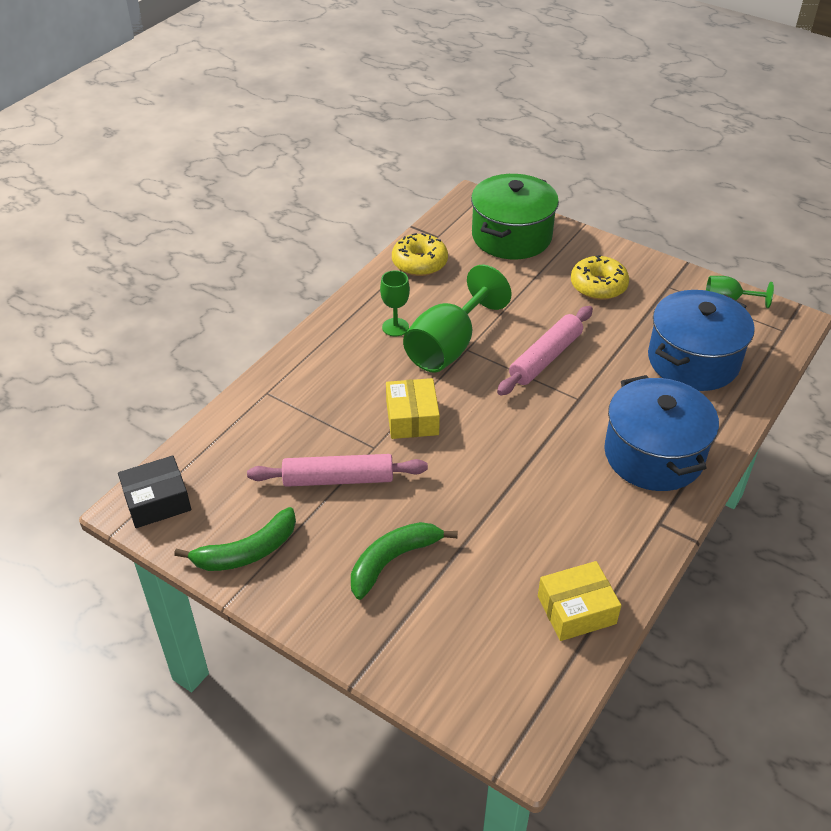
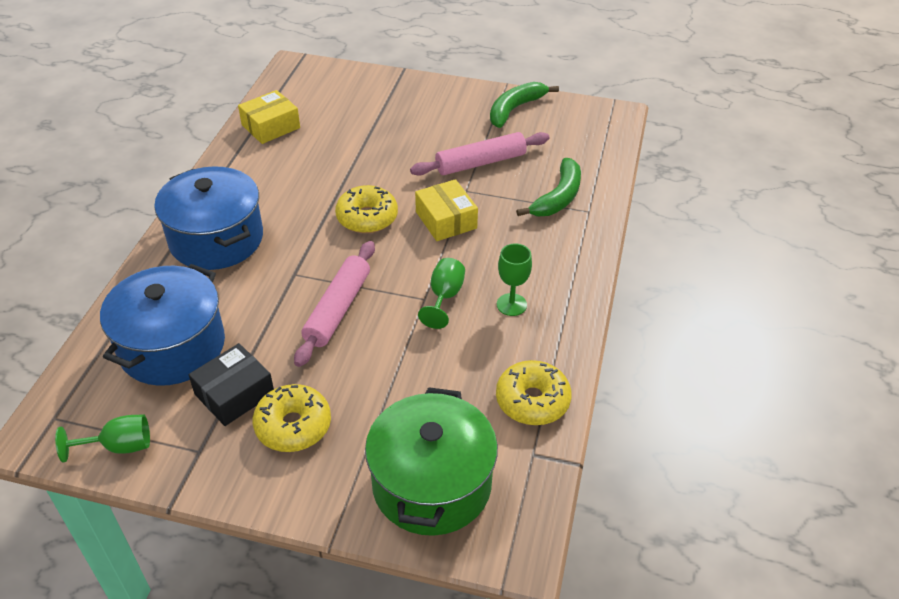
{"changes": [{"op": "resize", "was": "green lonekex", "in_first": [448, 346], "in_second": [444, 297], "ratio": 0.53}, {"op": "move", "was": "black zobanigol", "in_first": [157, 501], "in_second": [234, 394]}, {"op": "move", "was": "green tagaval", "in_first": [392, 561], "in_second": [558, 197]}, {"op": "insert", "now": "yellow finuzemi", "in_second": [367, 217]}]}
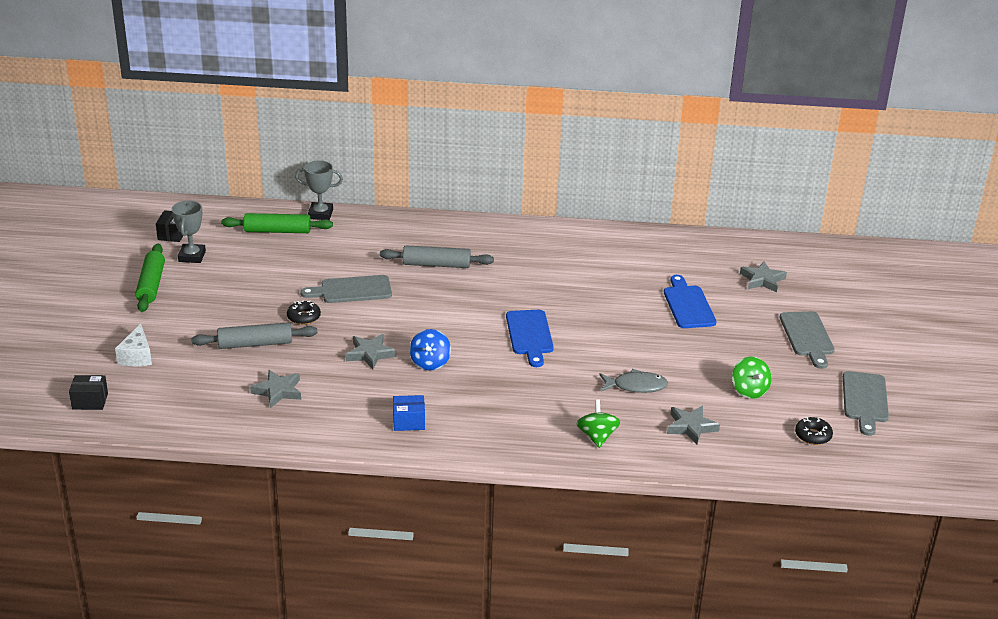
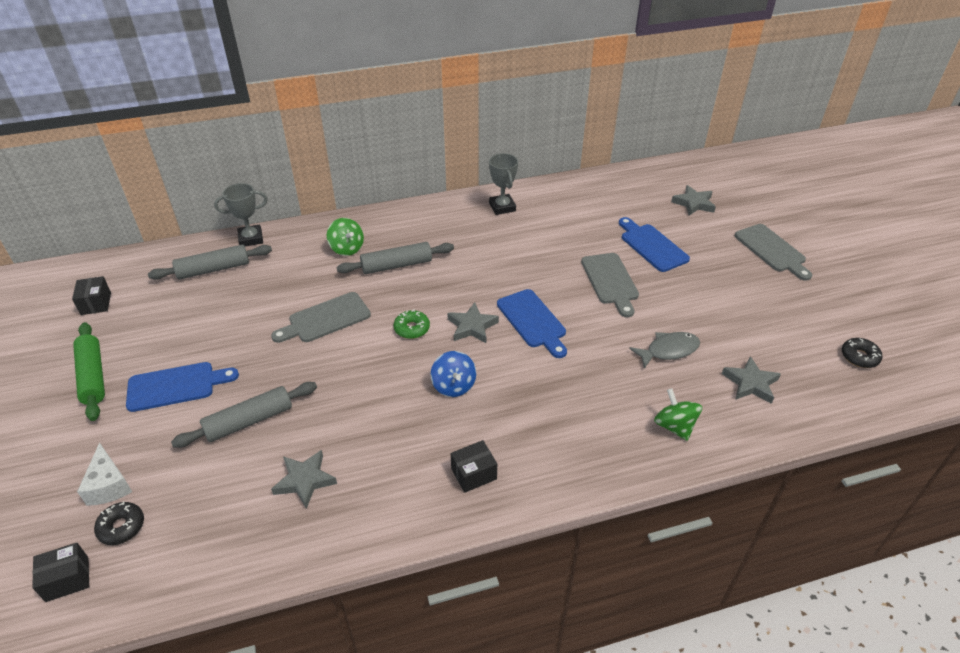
{"changes": [{"op": "move", "was": "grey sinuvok", "in_first": [192, 256], "in_second": [502, 207]}, {"op": "recolor", "was": "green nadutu", "now": "grey nadutu", "in_first": [277, 231], "in_second": [213, 269]}, {"op": "move", "was": "black finuzemi", "in_first": [304, 317], "in_second": [121, 527]}, {"op": "move", "was": "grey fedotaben", "in_first": [370, 354], "in_second": [472, 326]}, {"op": "move", "was": "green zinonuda", "in_first": [749, 390], "in_second": [347, 248]}, {"op": "move", "was": "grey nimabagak", "in_first": [865, 400], "in_second": [610, 281]}, {"op": "recolor", "was": "blue zobanigol", "now": "black zobanigol", "in_first": [409, 422], "in_second": [474, 474]}, {"op": "insert", "now": "green finuzemi", "in_second": [412, 329]}, {"op": "insert", "now": "blue nimabagak", "in_second": [176, 386]}]}
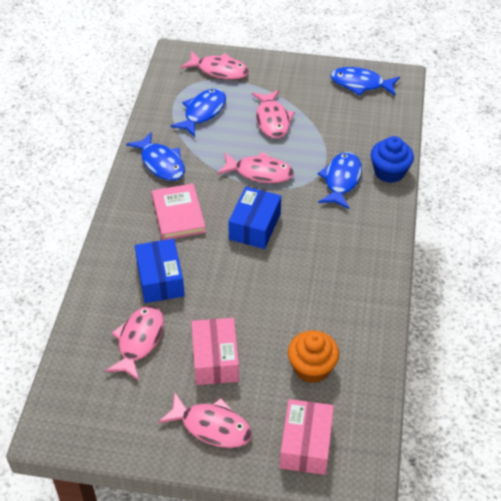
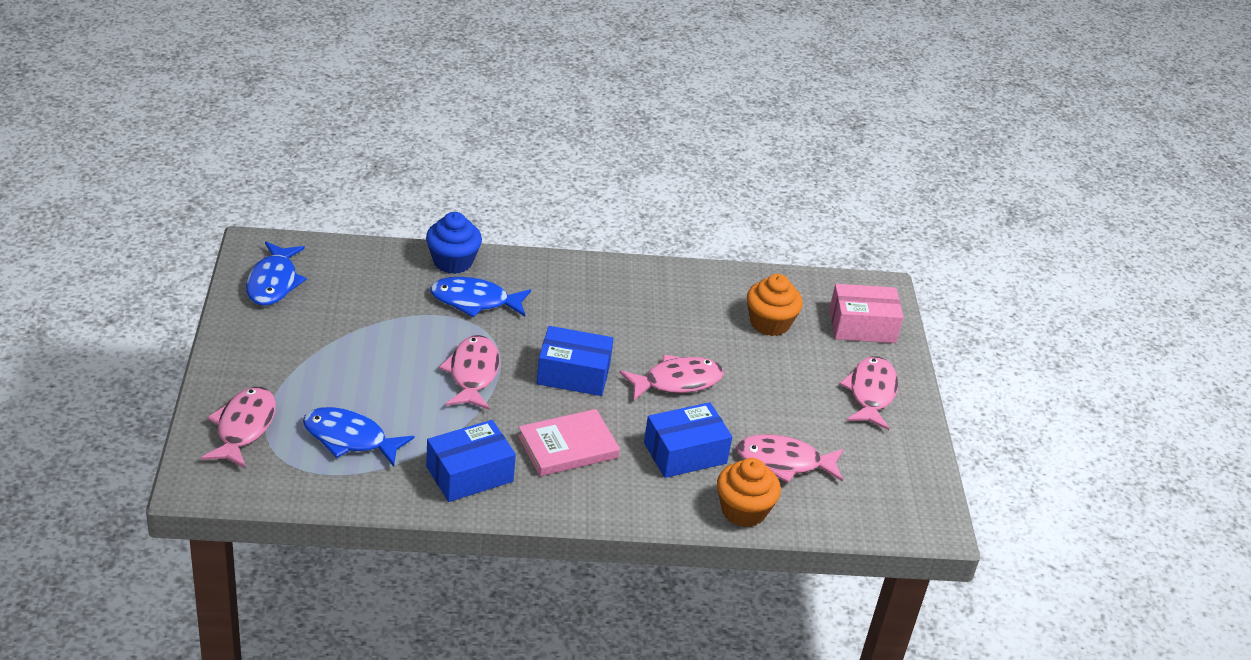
{"changes": [{"op": "move", "was": "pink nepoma", "in_first": [272, 120], "in_second": [677, 381]}, {"op": "replace", "was": "blue nepoma", "now": "blue zobanigol", "in_first": [161, 163], "in_second": [469, 474]}, {"op": "delete", "was": "pink zobanigol", "in_first": [215, 359]}, {"op": "insert", "now": "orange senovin", "in_second": [743, 510]}]}
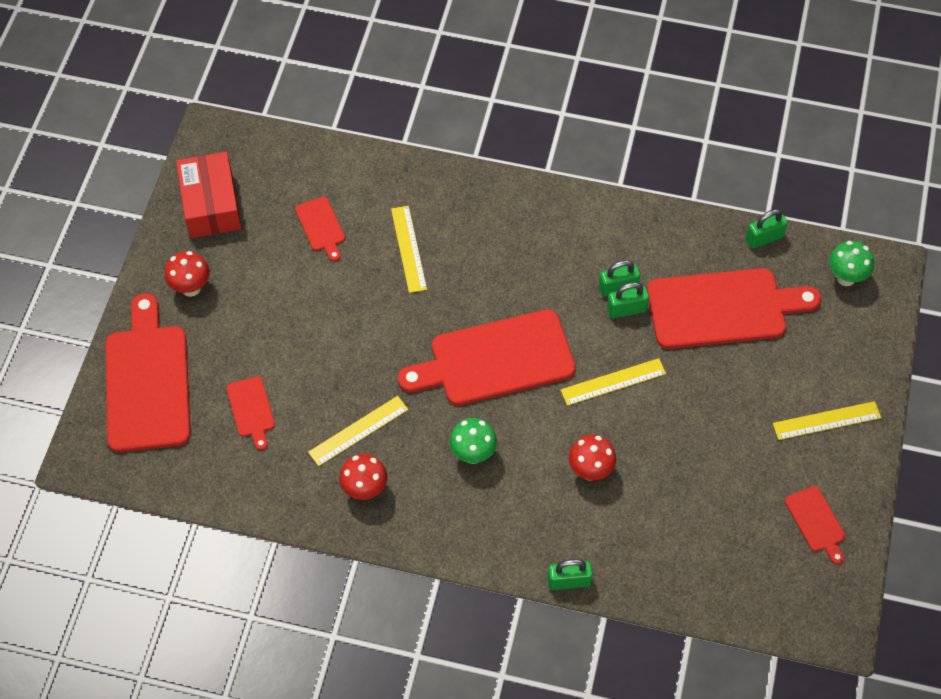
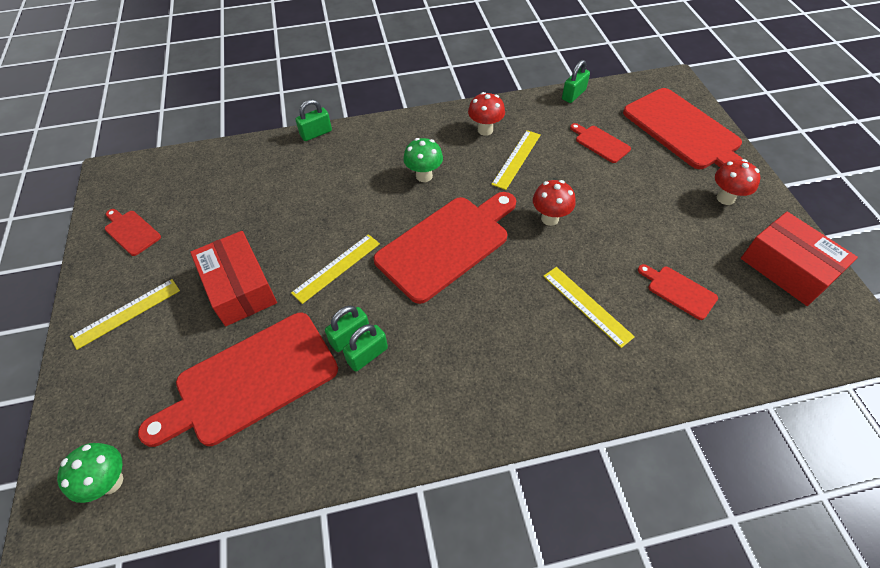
{"changes": [{"op": "move", "was": "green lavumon", "in_first": [764, 238], "in_second": [573, 95]}, {"op": "move", "was": "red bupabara", "in_first": [590, 471], "in_second": [550, 218]}, {"op": "insert", "now": "red zobanigol", "in_second": [239, 287]}]}
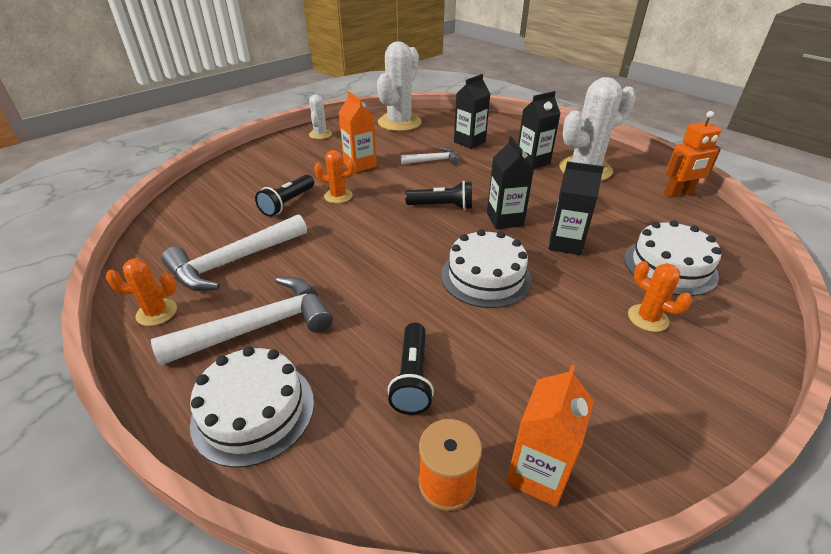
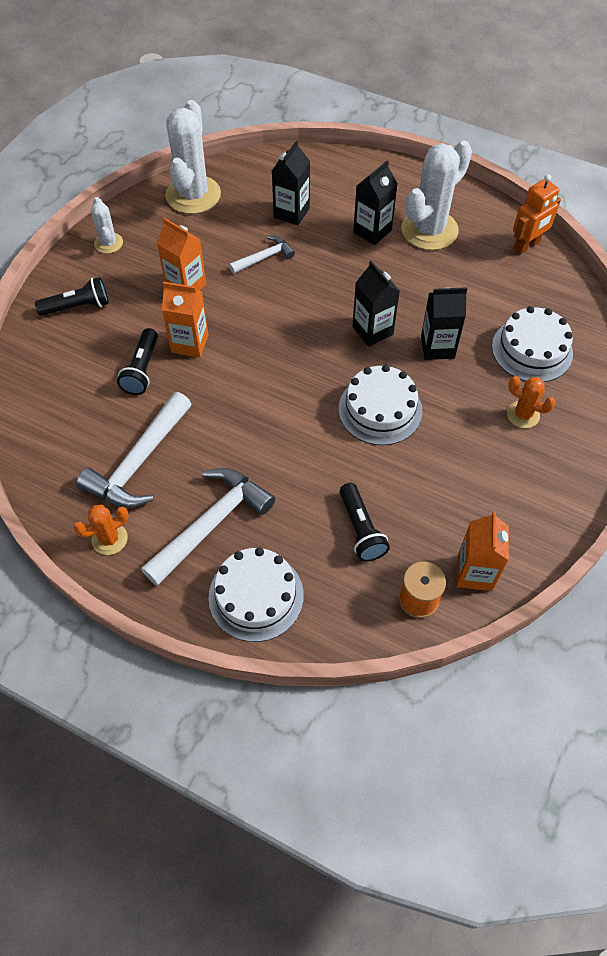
{"changes": [{"op": "replace", "was": "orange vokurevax", "now": "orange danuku", "in_first": [338, 196], "in_second": [190, 343]}, {"op": "move", "was": "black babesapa", "in_first": [442, 206], "in_second": [78, 306]}]}
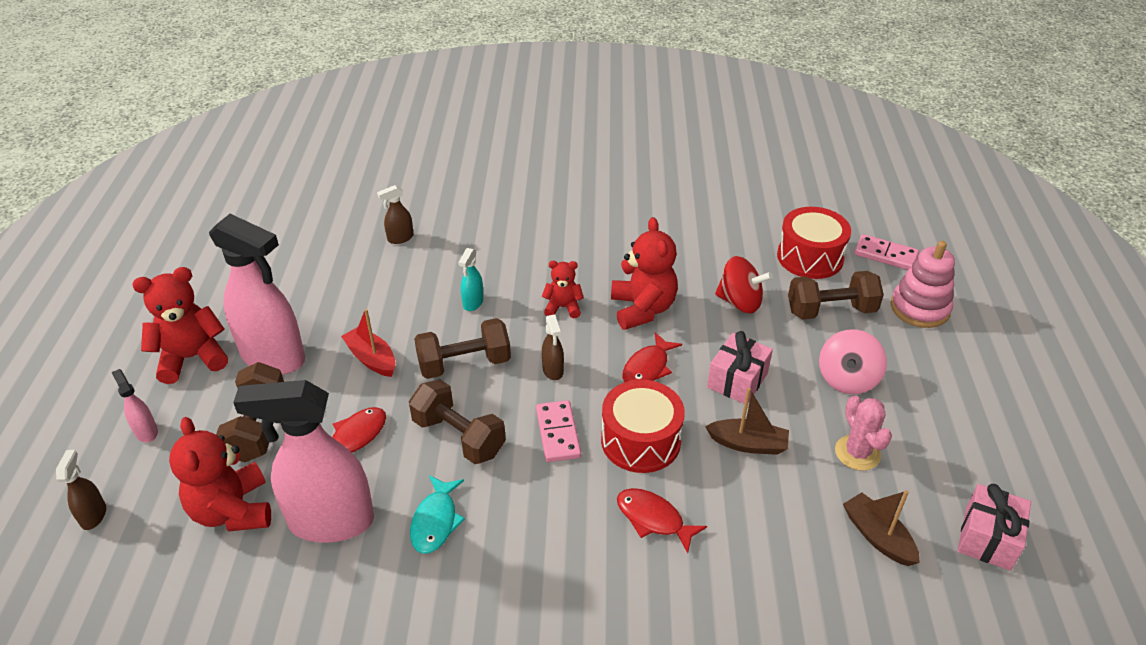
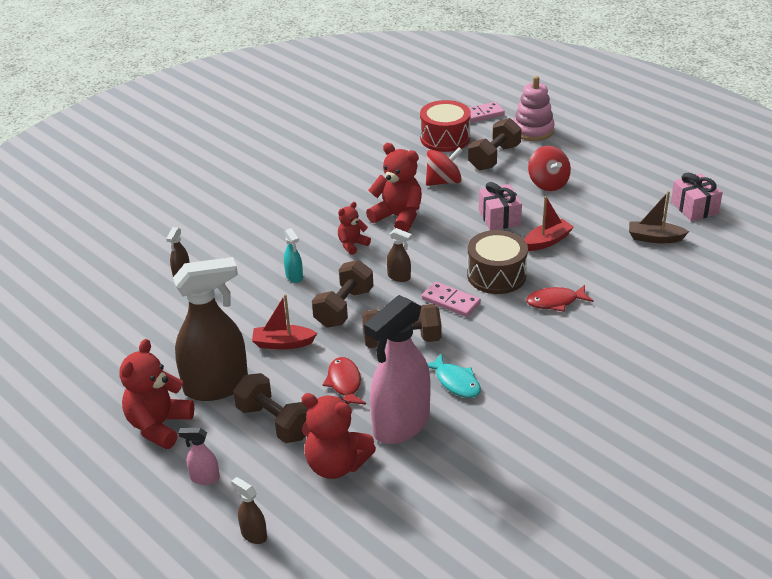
{"changes": [{"op": "recolor", "was": "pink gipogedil", "now": "brown gipogedil", "in_first": [274, 357], "in_second": [217, 386]}, {"op": "recolor", "was": "pink zinonuda", "now": "red zinonuda", "in_first": [847, 379], "in_second": [548, 183]}, {"op": "delete", "was": "red nepoma", "in_first": [648, 368]}, {"op": "recolor", "was": "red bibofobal", "now": "brown bibofobal", "in_first": [640, 440], "in_second": [496, 275]}, {"op": "recolor", "was": "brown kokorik", "now": "red kokorik", "in_first": [748, 444], "in_second": [547, 241]}, {"op": "delete", "was": "pink vokurevax", "in_first": [857, 453]}]}
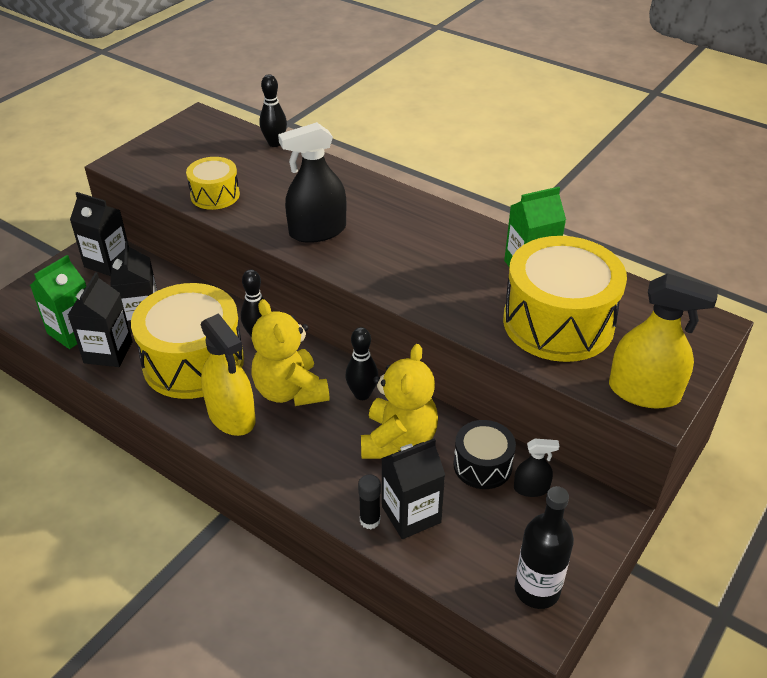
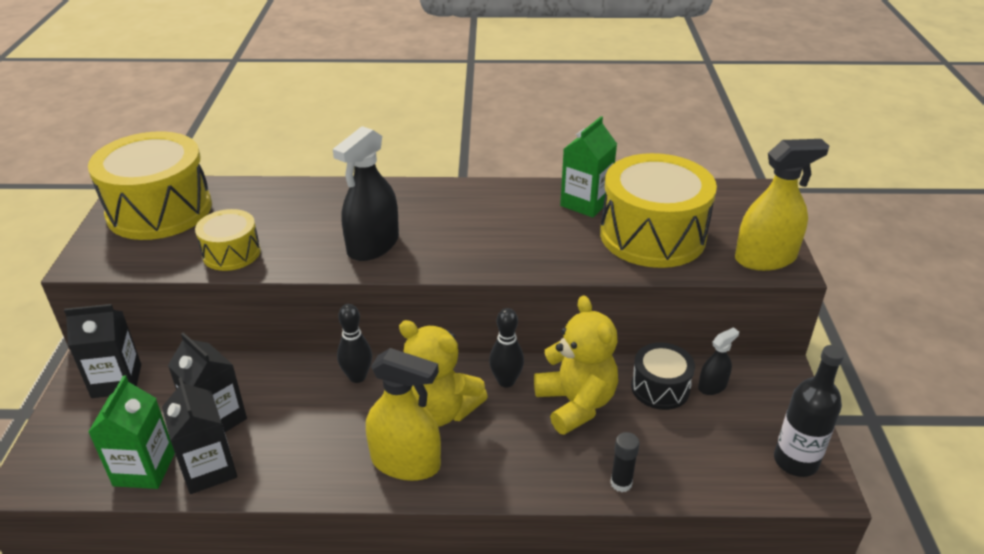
{"changes": [{"op": "delete", "was": "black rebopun", "in_first": [275, 143]}, {"op": "move", "was": "yellow bibofobal", "in_first": [193, 362], "in_second": [159, 210]}, {"op": "delete", "was": "black danuku", "in_first": [411, 514]}]}
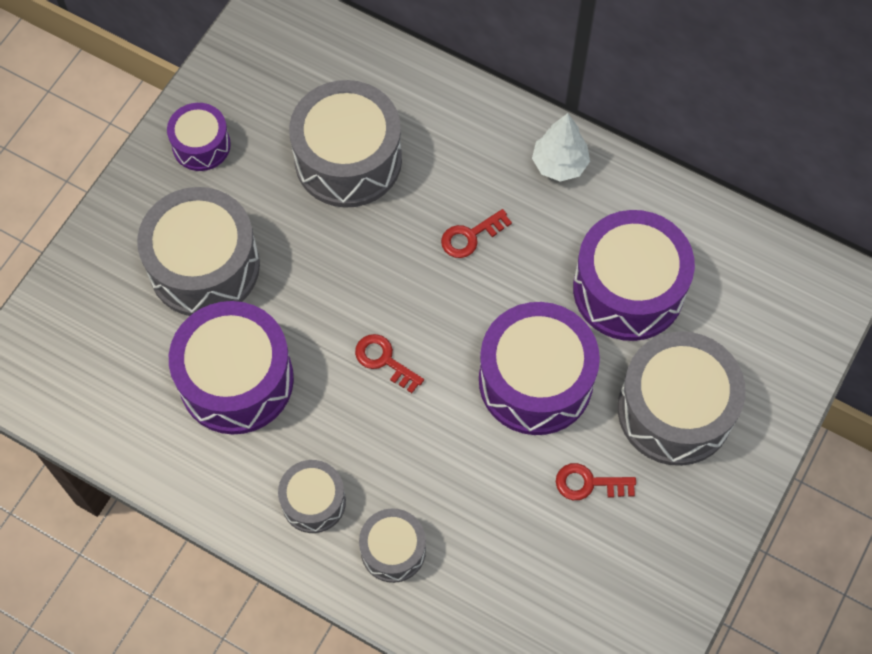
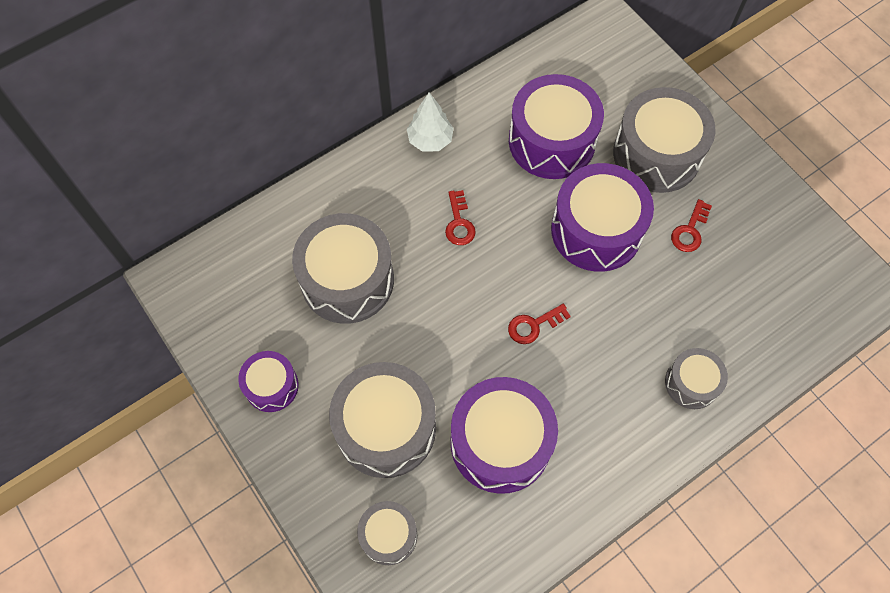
{"changes": [{"op": "move", "was": "grey bibofobal", "in_first": [313, 502], "in_second": [388, 535]}]}
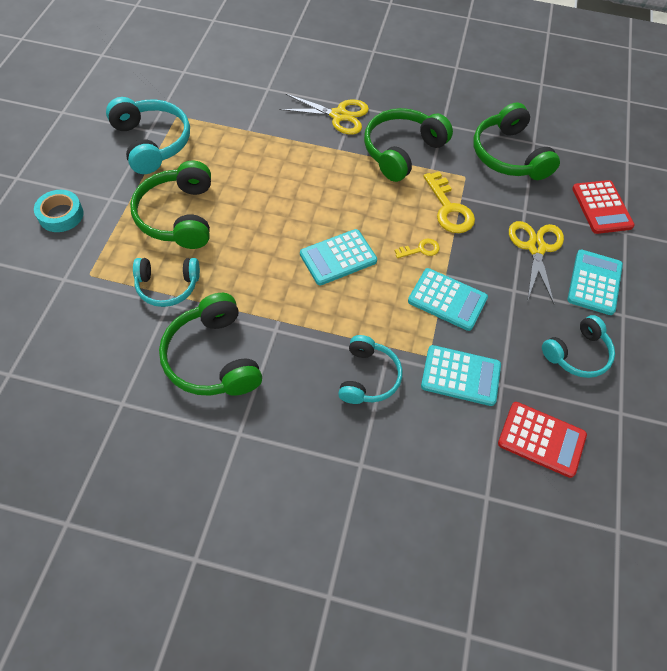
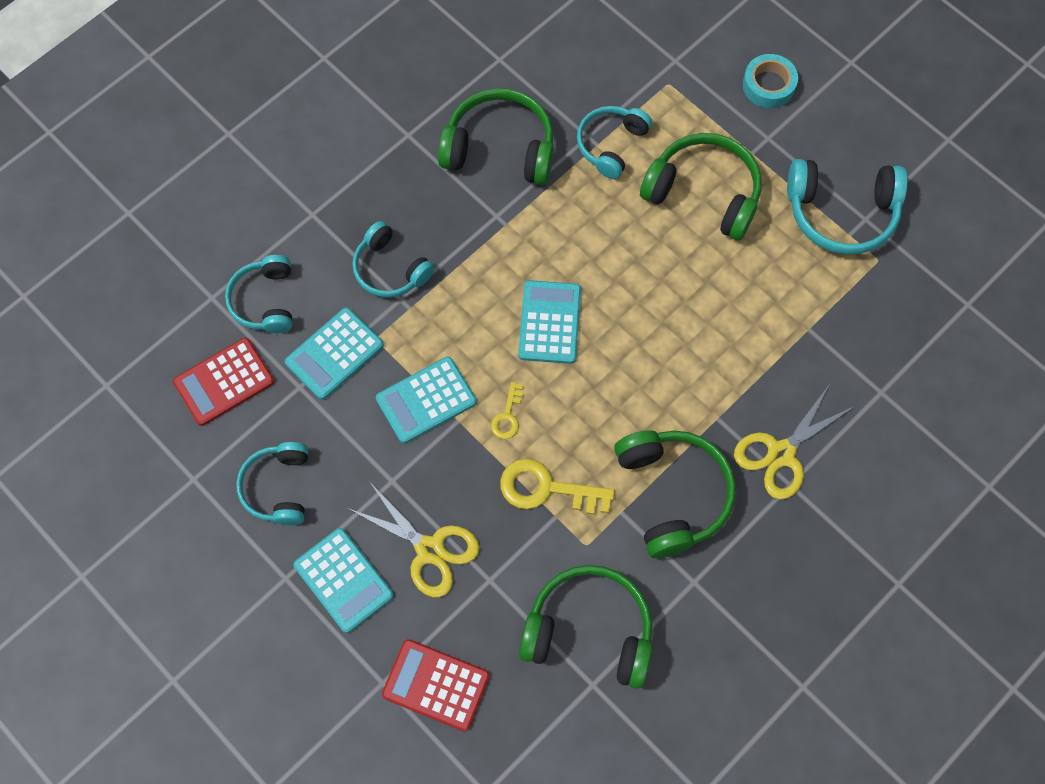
{"changes": [{"op": "insert", "now": "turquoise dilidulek", "in_second": [265, 301]}]}
